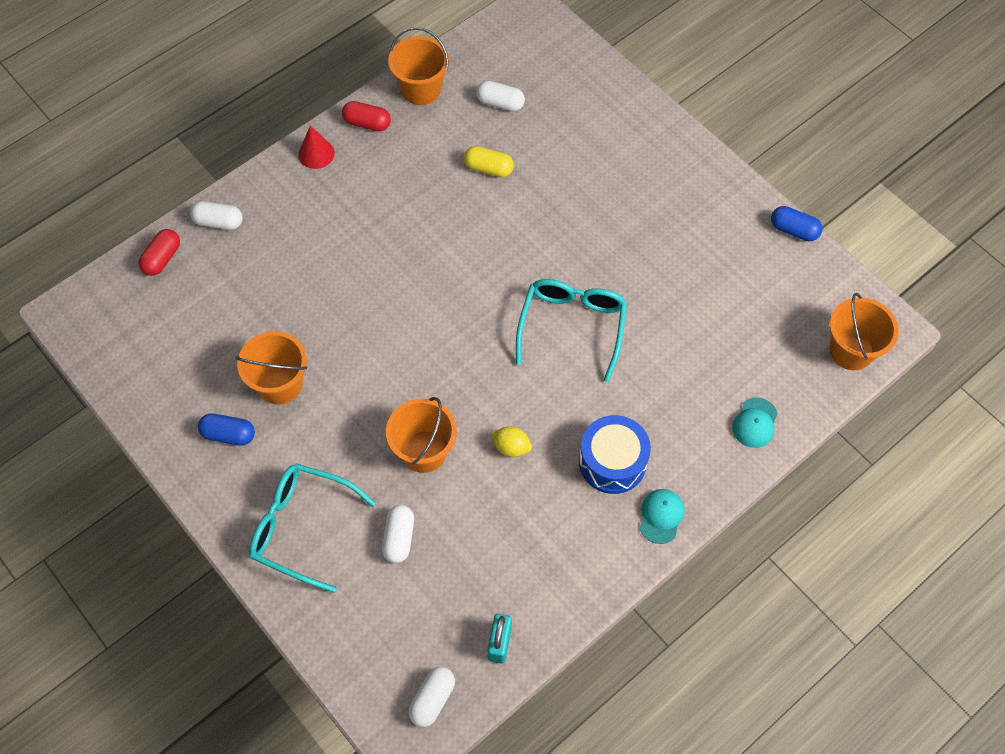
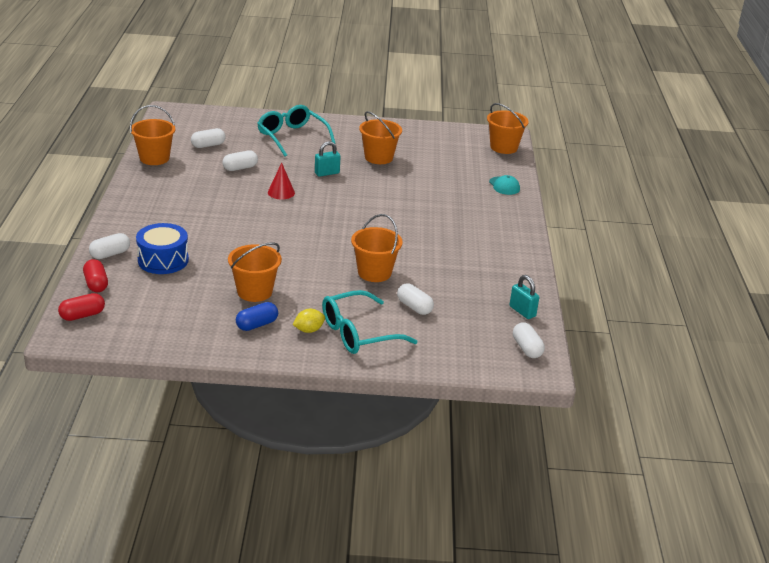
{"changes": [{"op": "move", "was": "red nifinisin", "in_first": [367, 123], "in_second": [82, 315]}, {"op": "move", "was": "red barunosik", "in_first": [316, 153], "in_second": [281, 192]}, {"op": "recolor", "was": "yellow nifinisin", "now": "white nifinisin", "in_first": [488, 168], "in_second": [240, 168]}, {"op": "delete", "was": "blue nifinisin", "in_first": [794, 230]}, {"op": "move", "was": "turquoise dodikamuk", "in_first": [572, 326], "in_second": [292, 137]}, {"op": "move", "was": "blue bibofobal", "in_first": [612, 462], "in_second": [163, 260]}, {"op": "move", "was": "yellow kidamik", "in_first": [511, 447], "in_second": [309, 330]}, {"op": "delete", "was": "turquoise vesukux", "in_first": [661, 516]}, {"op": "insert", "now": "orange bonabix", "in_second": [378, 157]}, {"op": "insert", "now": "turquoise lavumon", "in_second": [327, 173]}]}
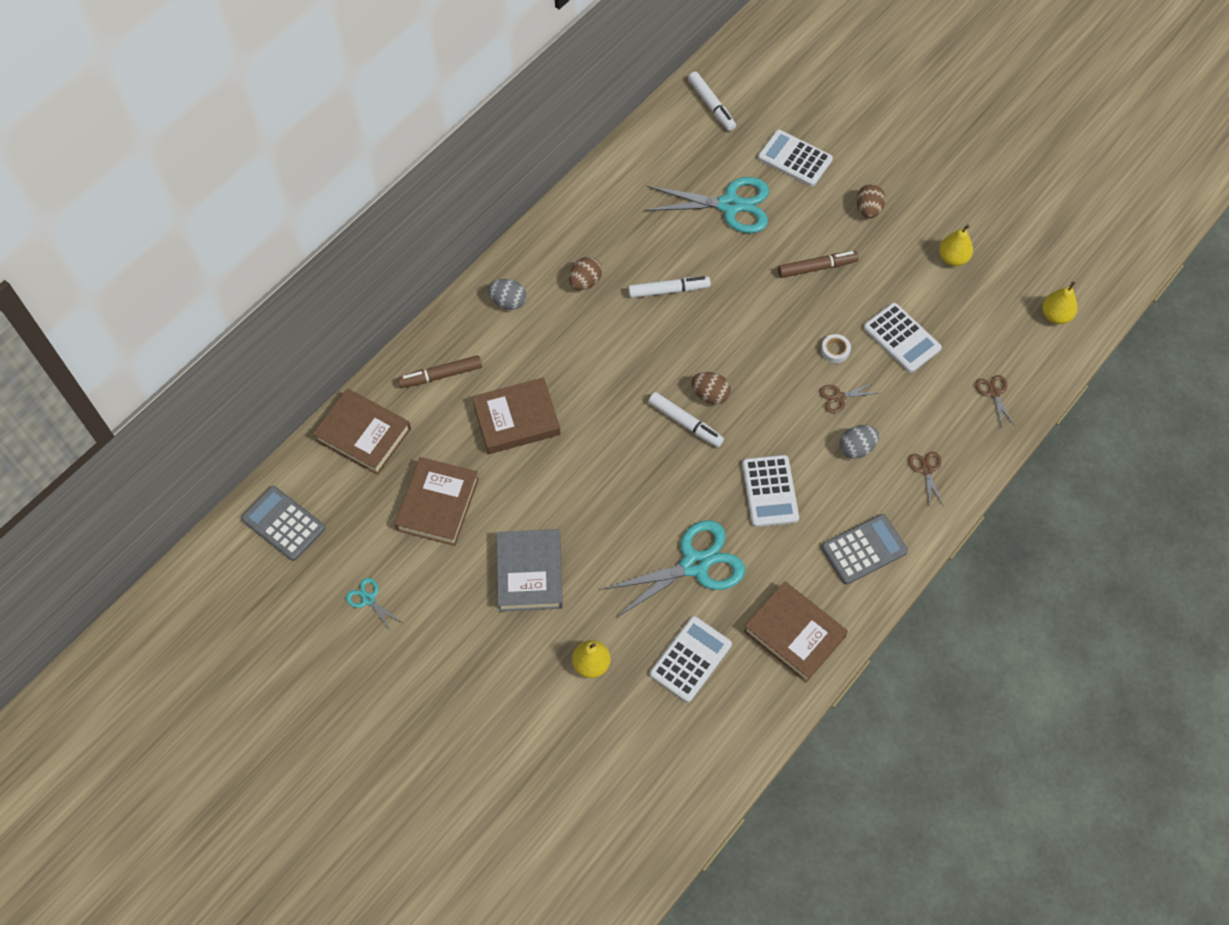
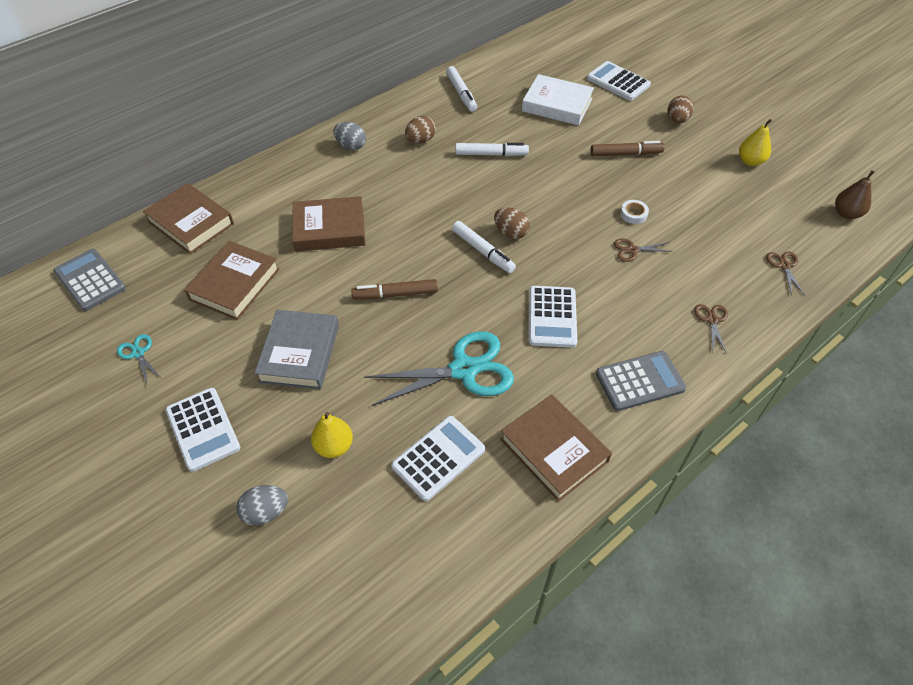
{"changes": [{"op": "move", "was": "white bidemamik", "in_first": [711, 105], "in_second": [461, 93]}, {"op": "replace", "was": "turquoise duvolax", "now": "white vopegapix", "in_first": [730, 205], "in_second": [557, 105]}, {"op": "recolor", "was": "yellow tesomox", "now": "brown tesomox", "in_first": [1055, 315], "in_second": [846, 213]}, {"op": "move", "was": "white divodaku", "in_first": [901, 338], "in_second": [203, 429]}, {"op": "move", "was": "brown bidemamik", "in_first": [441, 375], "in_second": [395, 294]}, {"op": "move", "was": "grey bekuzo", "in_first": [856, 448], "in_second": [266, 512]}]}
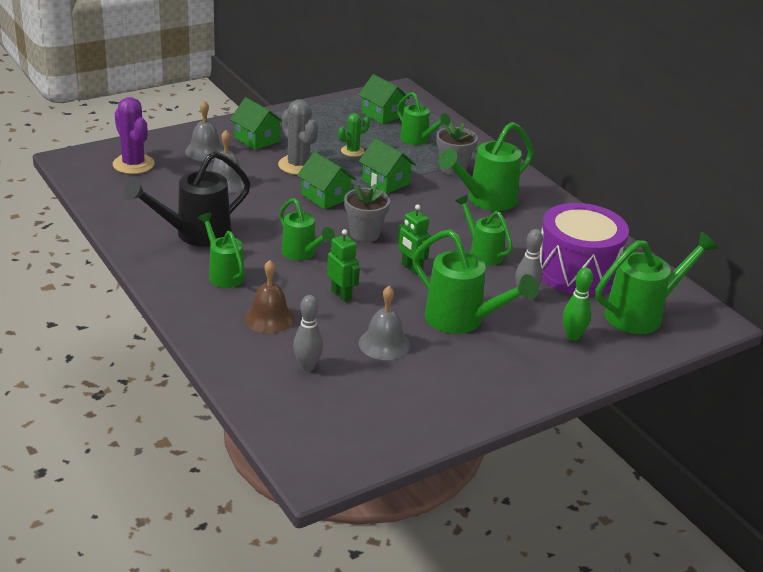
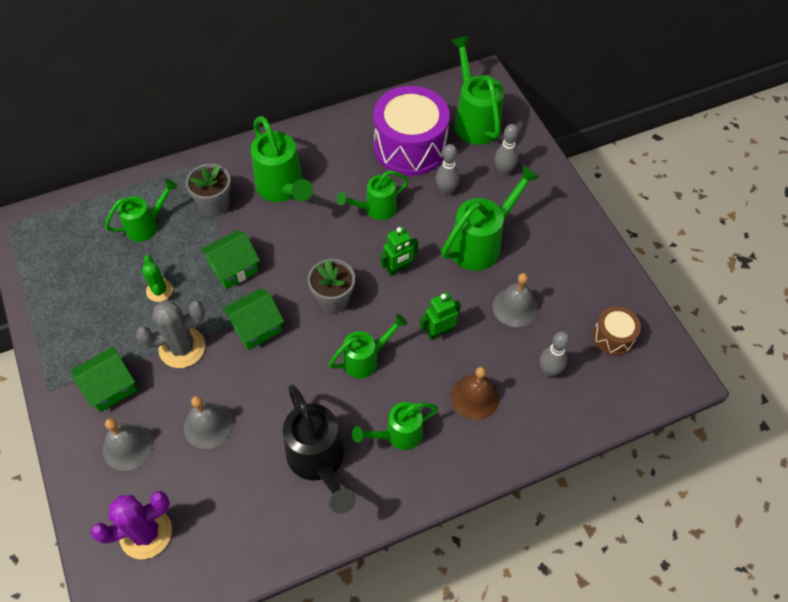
{"changes": [{"op": "delete", "was": "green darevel", "in_first": [382, 114]}, {"op": "recolor", "was": "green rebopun", "now": "grey rebopun", "in_first": [572, 336], "in_second": [503, 171]}, {"op": "insert", "now": "brown bibofobal", "in_second": [613, 337]}]}
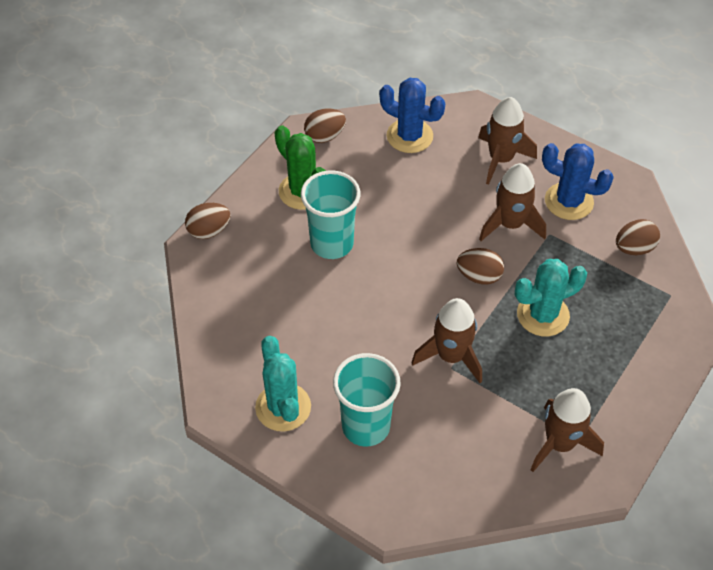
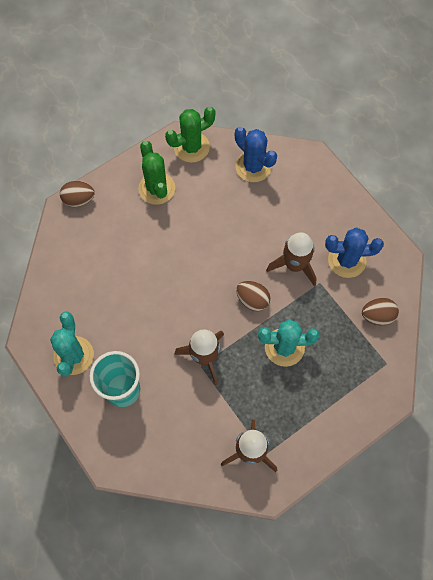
{"changes": [{"op": "delete", "was": "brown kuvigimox", "in_first": [501, 159]}, {"op": "replace", "was": "brown bekuzo", "now": "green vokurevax", "in_first": [325, 136], "in_second": [191, 147]}, {"op": "rotate", "was": "blue vokurevax", "in_first": [569, 201], "in_second": [347, 260], "clockwise": -45}, {"op": "delete", "was": "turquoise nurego", "in_first": [332, 243]}]}
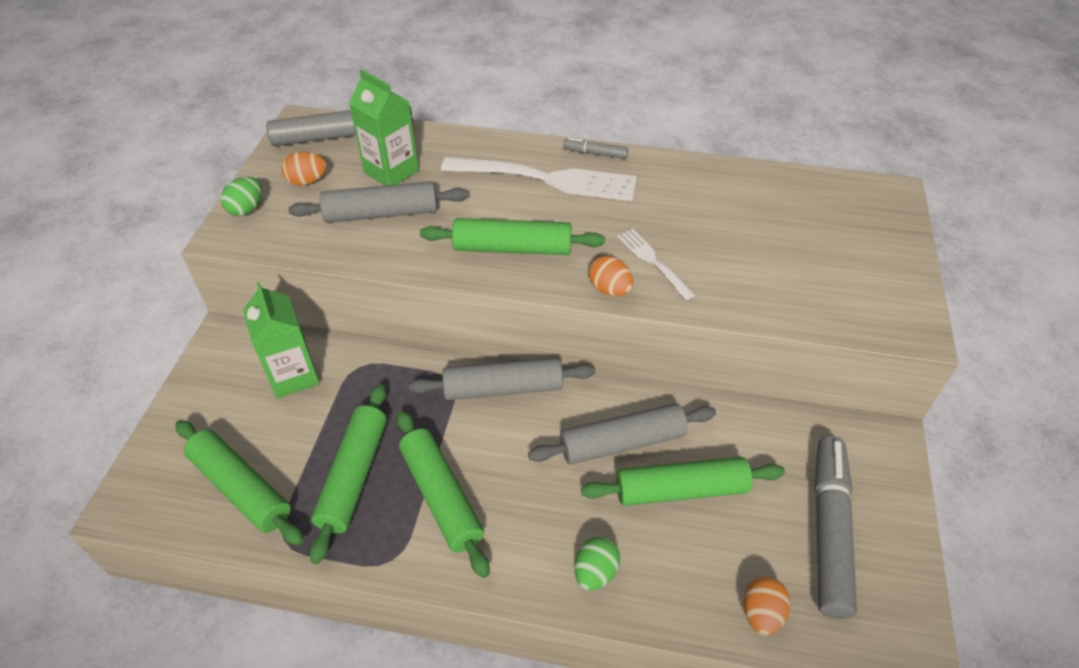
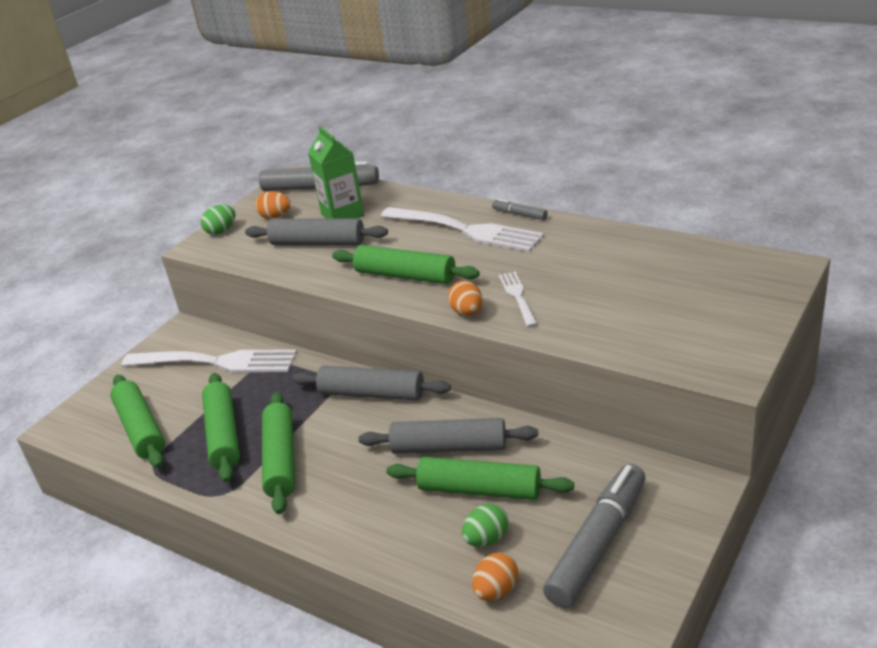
{"changes": [{"op": "replace", "was": "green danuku", "now": "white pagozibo", "in_first": [293, 376], "in_second": [216, 362]}, {"op": "rotate", "was": "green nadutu", "in_first": [354, 476], "in_second": [224, 435], "clockwise": -45}, {"op": "move", "was": "green bekuzo", "in_first": [595, 572], "in_second": [486, 539]}]}
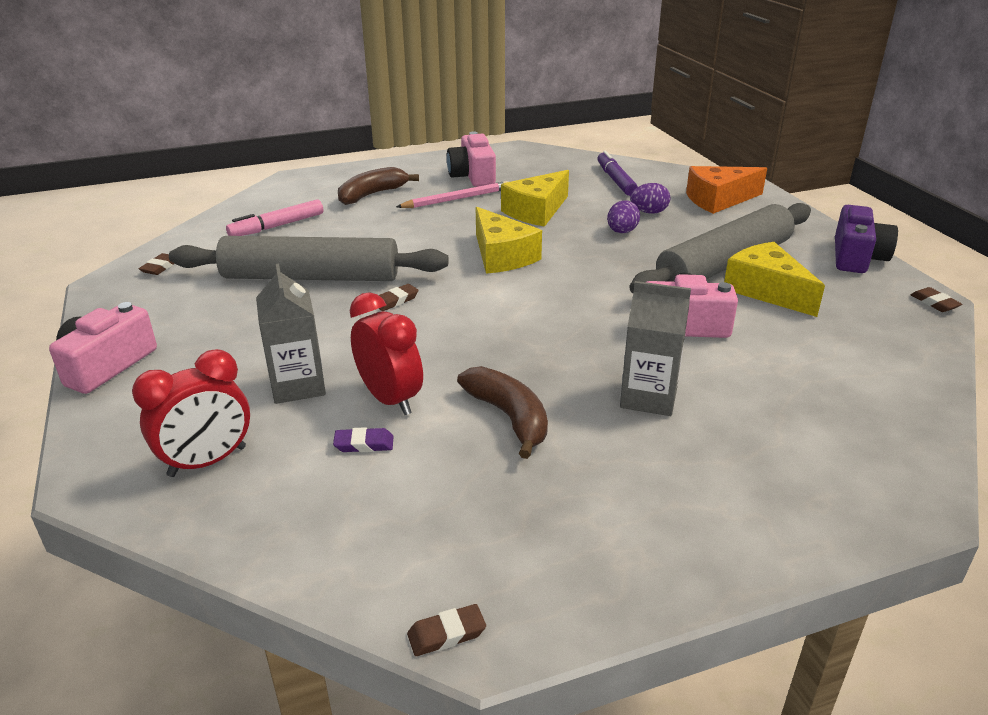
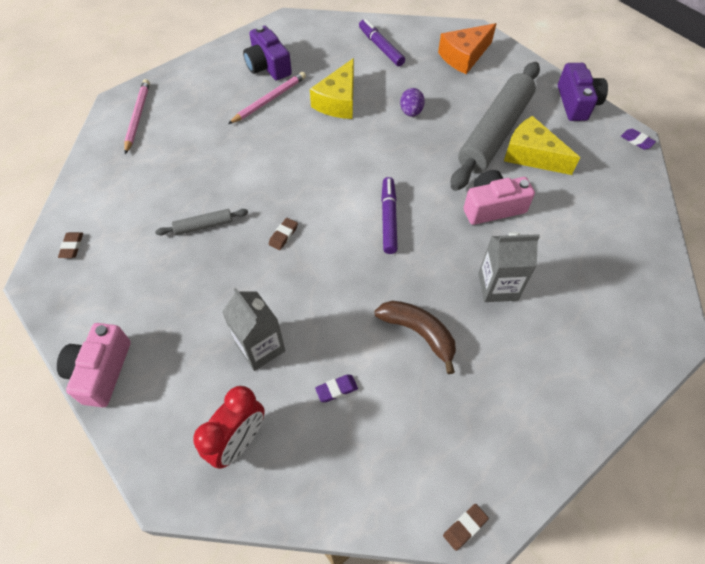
{"changes": [{"op": "recolor", "was": "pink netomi", "now": "purple netomi", "in_first": [472, 176], "in_second": [268, 66]}, {"op": "delete", "was": "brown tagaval", "in_first": [372, 194]}, {"op": "delete", "was": "purple bekuzo", "in_first": [649, 212]}, {"op": "delete", "was": "pink bidemamik", "in_first": [277, 226]}, {"op": "delete", "was": "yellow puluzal", "in_first": [501, 256]}, {"op": "resize", "was": "grey nadutu", "in_first": [311, 277], "in_second": [204, 226], "ratio": 0.41}, {"op": "recolor", "was": "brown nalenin", "now": "purple nalenin", "in_first": [934, 303], "in_second": [636, 141]}, {"op": "delete", "was": "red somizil", "in_first": [390, 399]}, {"op": "insert", "now": "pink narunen", "in_second": [138, 117]}, {"op": "insert", "now": "purple bidemamik", "in_second": [388, 219]}]}
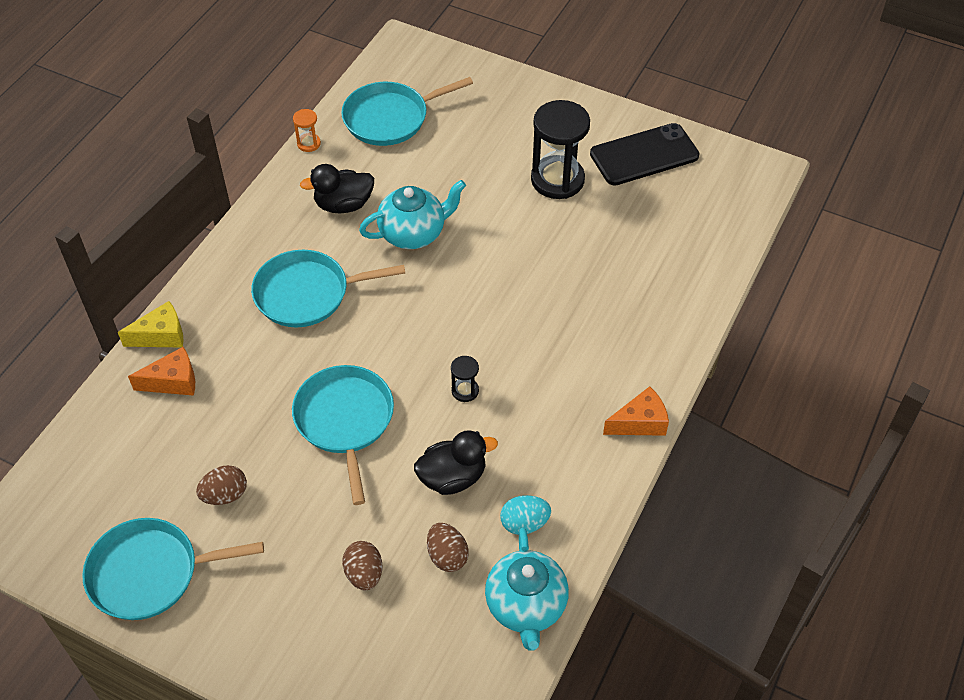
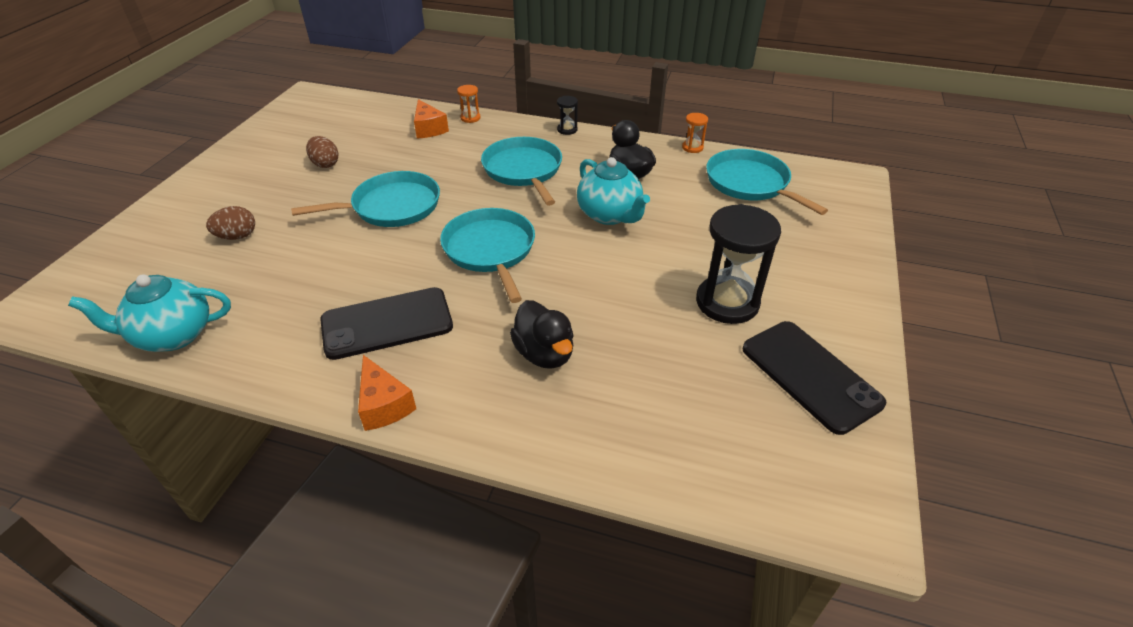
{"changes": [{"op": "replace", "was": "yellow puluzal", "now": "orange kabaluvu", "in_first": [161, 336], "in_second": [470, 118]}, {"op": "move", "was": "black kabaluvu", "in_first": [465, 391], "in_second": [567, 130]}, {"op": "move", "was": "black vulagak", "in_first": [452, 477], "in_second": [544, 353]}, {"op": "delete", "was": "turquoise bekuzo", "in_first": [524, 523]}, {"op": "move", "was": "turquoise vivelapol", "in_first": [150, 573], "in_second": [490, 250]}, {"op": "delete", "was": "brown bekuzo", "in_first": [447, 556]}, {"op": "insert", "now": "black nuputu", "in_second": [387, 323]}]}
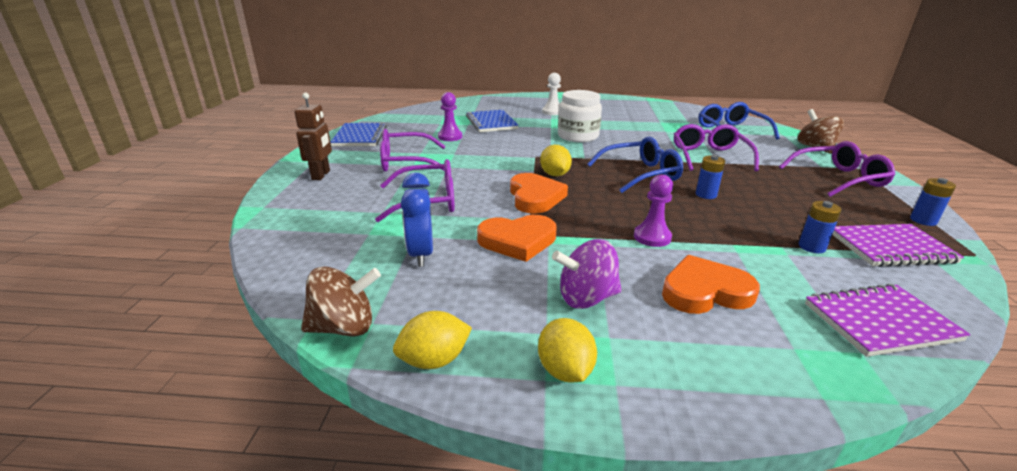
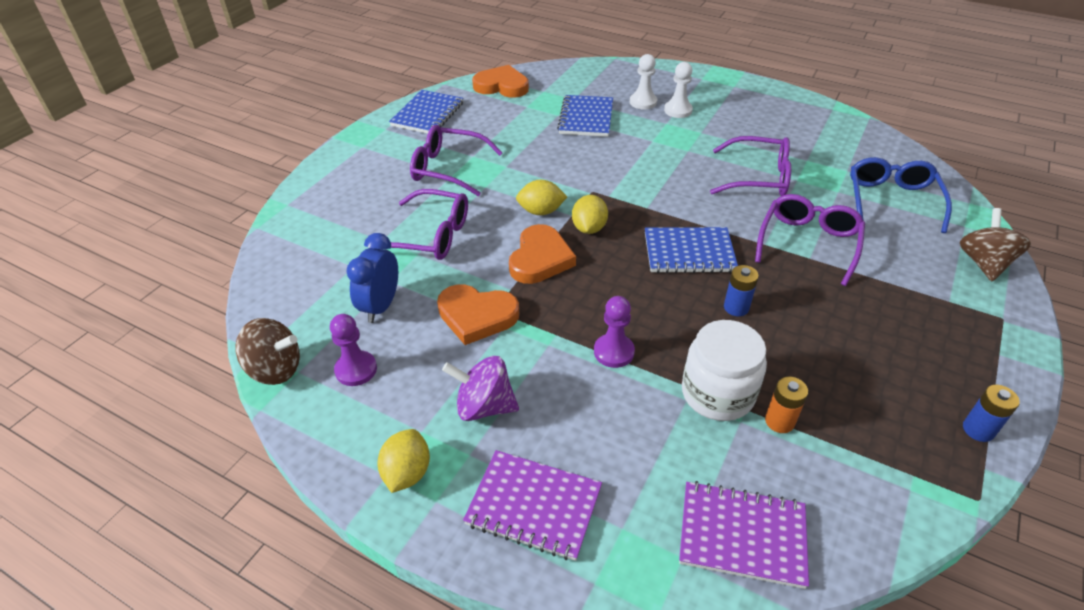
{"changes": [{"op": "move", "was": "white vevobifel", "in_first": [578, 136], "in_second": [717, 393]}, {"op": "delete", "was": "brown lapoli", "in_first": [321, 175]}, {"op": "move", "was": "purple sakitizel", "in_first": [450, 137], "in_second": [356, 369]}, {"op": "replace", "was": "blue dodikamuk", "now": "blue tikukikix", "in_first": [640, 174], "in_second": [689, 252]}, {"op": "move", "was": "purple dodikamuk", "in_first": [839, 179], "in_second": [758, 177]}, {"op": "recolor", "was": "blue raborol", "now": "orange raborol", "in_first": [811, 247], "in_second": [779, 421]}, {"op": "move", "was": "purple tikukikix", "in_first": [891, 248], "in_second": [533, 506]}, {"op": "move", "was": "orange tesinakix", "in_first": [705, 291], "in_second": [502, 86]}, {"op": "move", "was": "yellow kidamik", "in_first": [434, 360], "in_second": [541, 211]}, {"op": "insert", "now": "white sakitizel", "in_second": [643, 102]}]}
